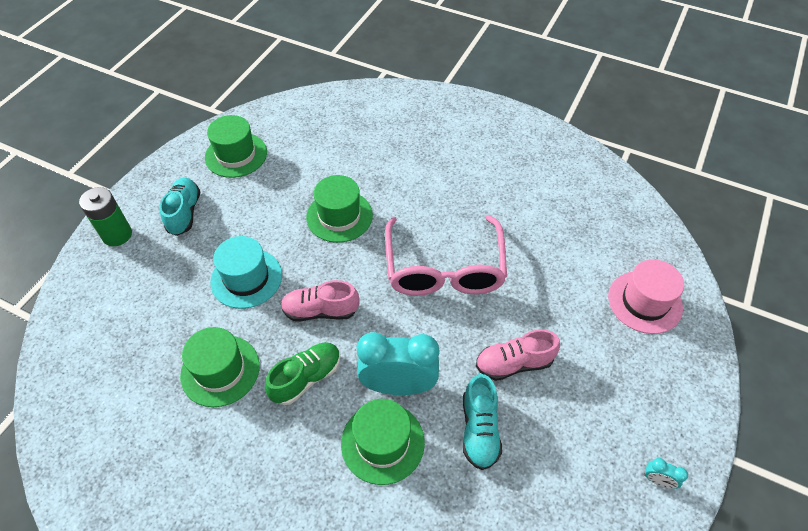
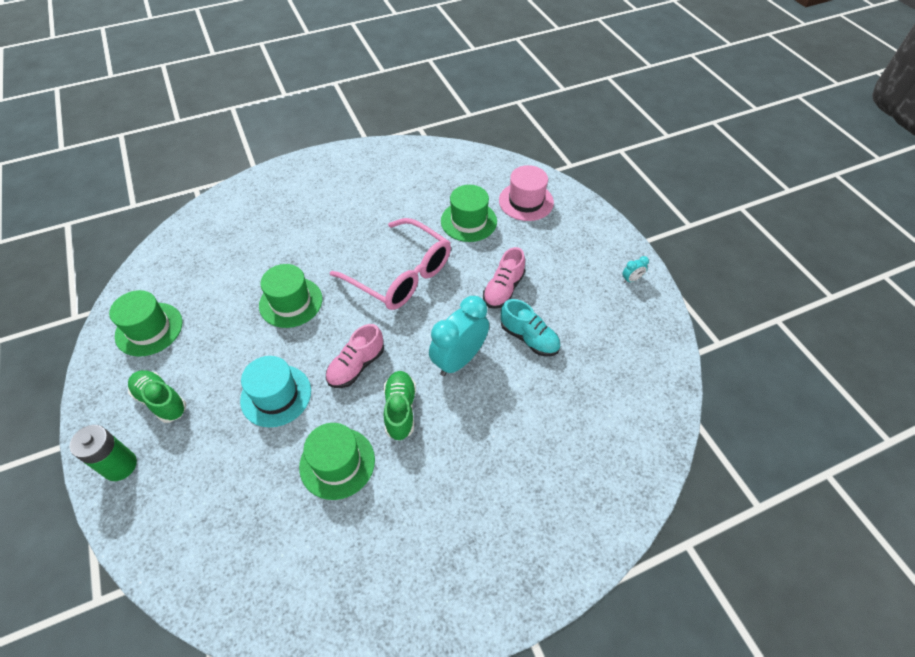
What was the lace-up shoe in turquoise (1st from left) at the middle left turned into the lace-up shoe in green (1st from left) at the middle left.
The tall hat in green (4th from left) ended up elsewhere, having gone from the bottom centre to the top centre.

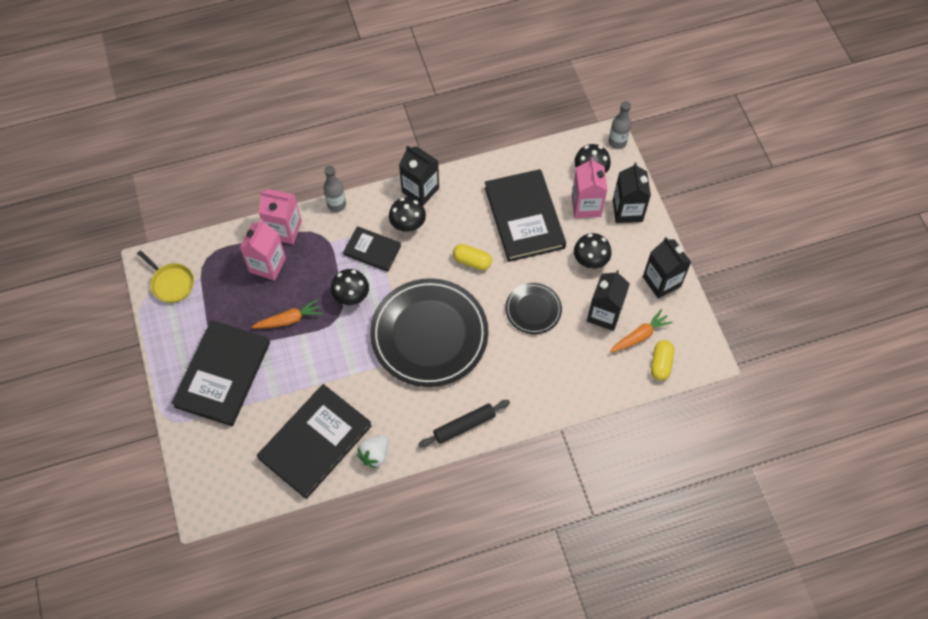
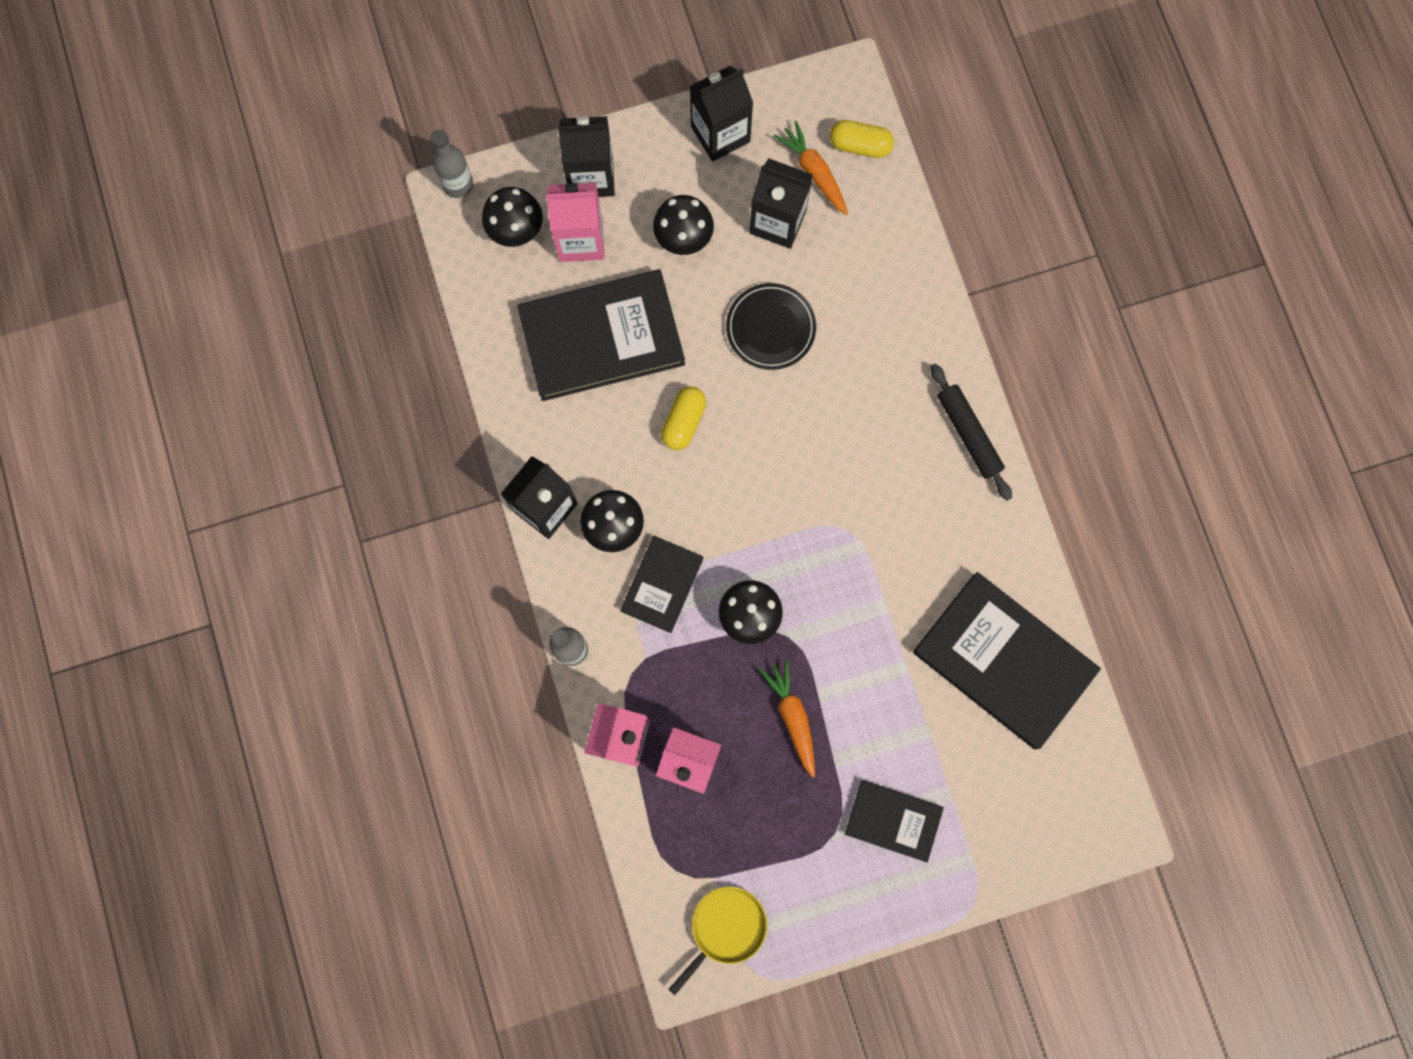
The second view lost the plate in ebony (1st from left) at the centre.
The size of the hardcover in ebony (1st from left in the first image) at the middle left changed by a factor of 0.54.
The second view lost the berry in pure white at the bottom centre.

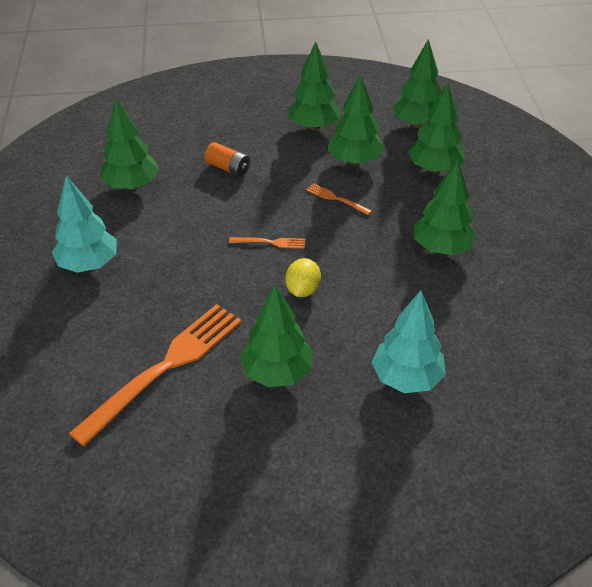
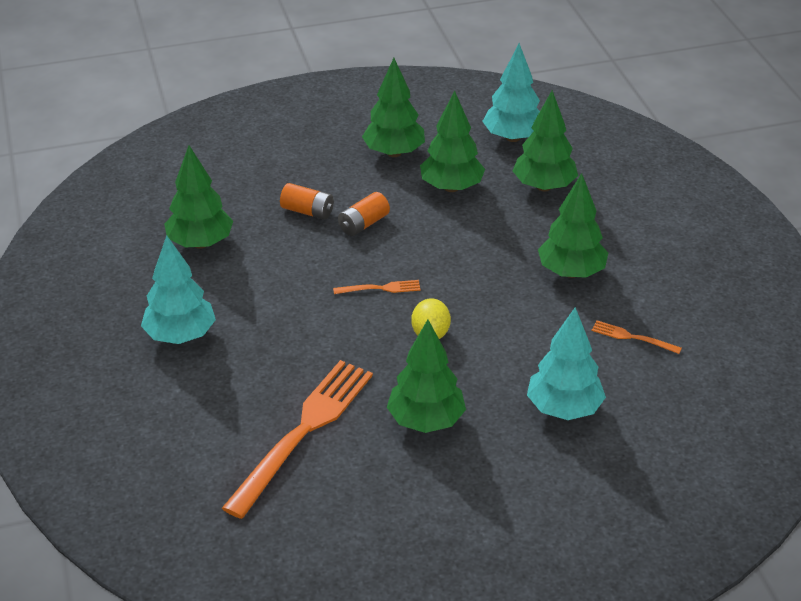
What was the fir tree in green (5th from left) at the top right turned into the fir tree in turquoise (2nd from left) at the top centre.
The dinner fork in orange (3rd from left) ended up elsewhere, having gone from the centre to the middle right.
The second view gained the power cell in orange (2nd from left) at the centre.

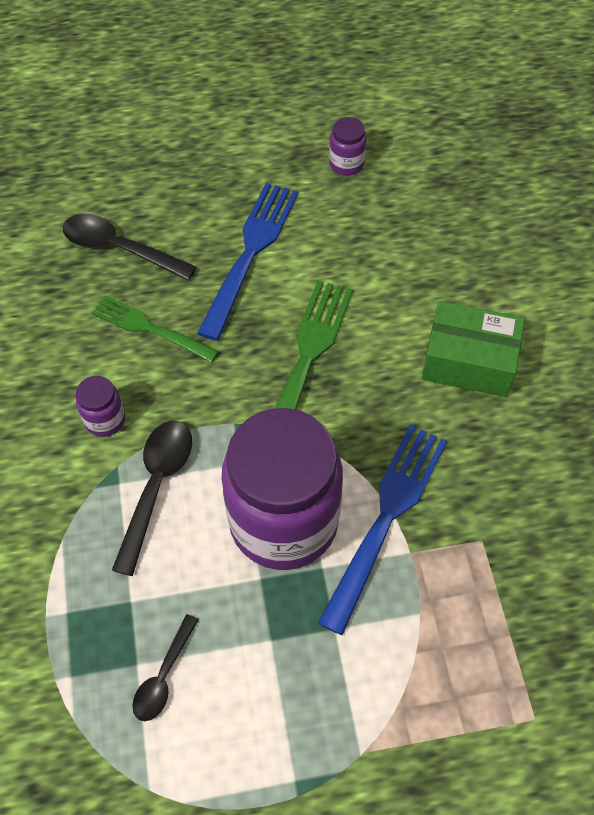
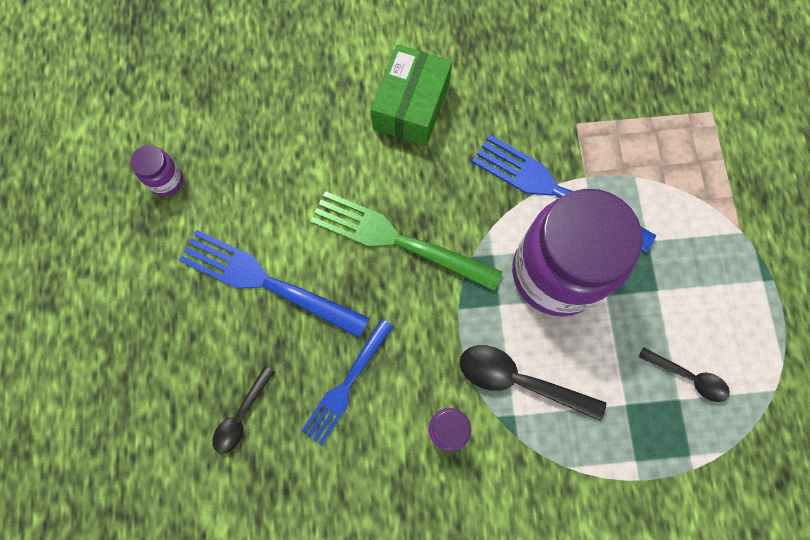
The size of the teaspoon in ebony (1st from left) at the top left changed by a factor of 0.61.
What was the dinner fork in green (1st from left) at the middle left turned into the dinner fork in blue (2nd from left) at the bottom centre.

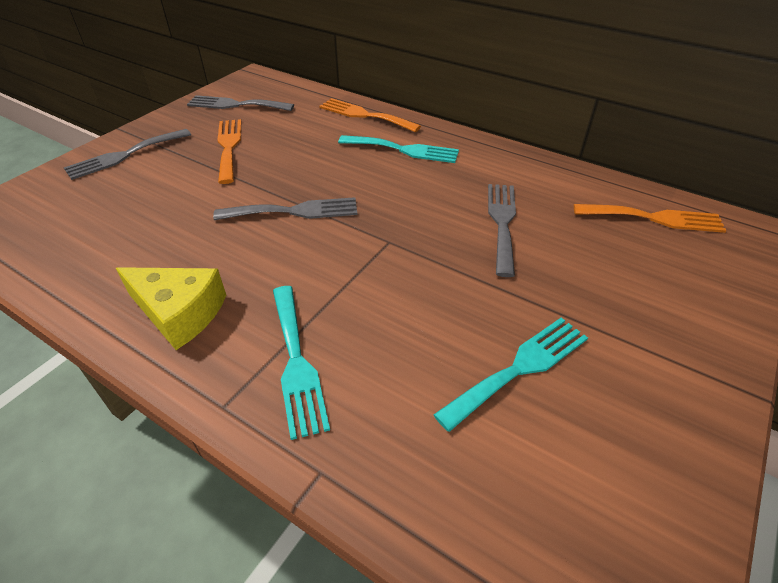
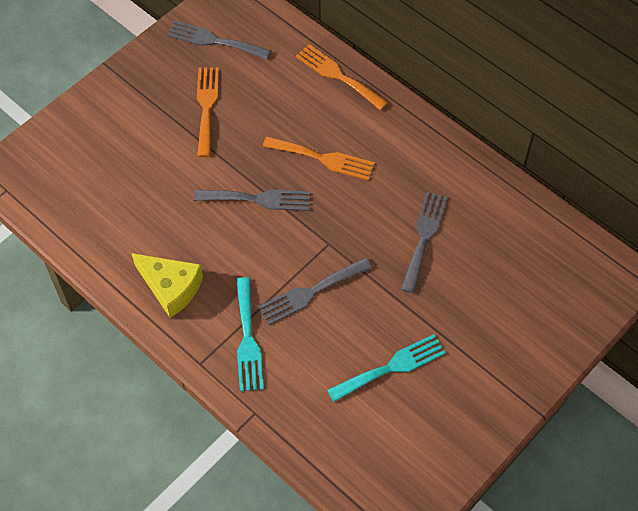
The dinner fork in gray (1st from left in the first image) ended up elsewhere, having gone from the top left to the centre.
The second view lost the dinner fork in turquoise (2nd from left) at the top centre.
The dinner fork in orange (3rd from left in the first image) ended up elsewhere, having gone from the middle right to the top centre.

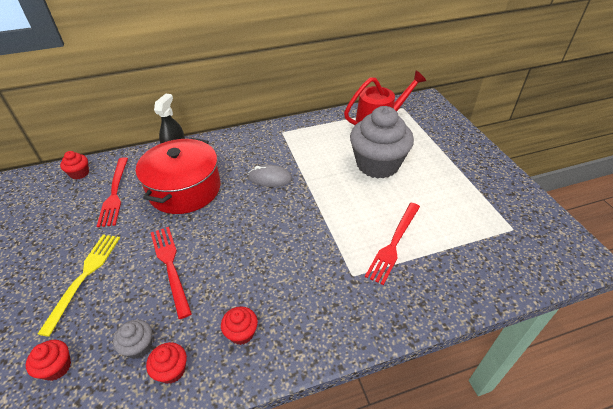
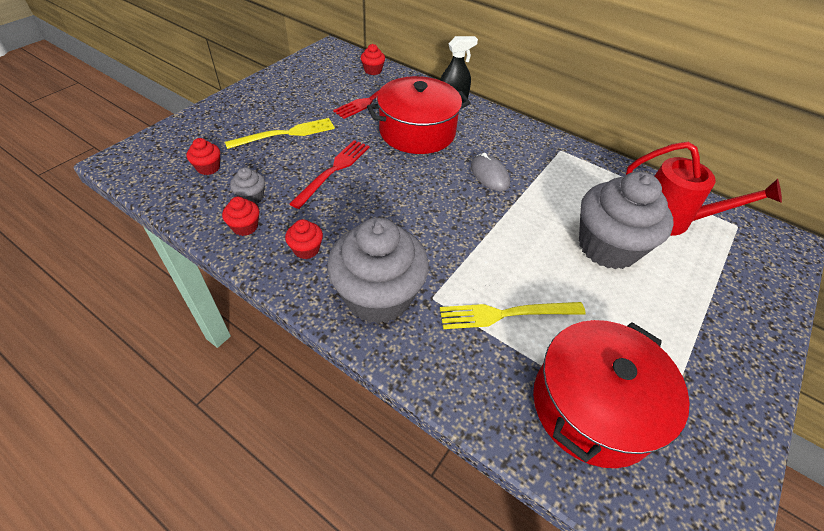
What was the dinner fork in scarlet (3rd from left) at the centre turned into the dinner fork in golden (2nd from left) at the centre.
The second view gained the muffin in gray (2nd from left) at the centre.
The second view gained the stockpot in scarlet (2nd from left) at the bottom right.

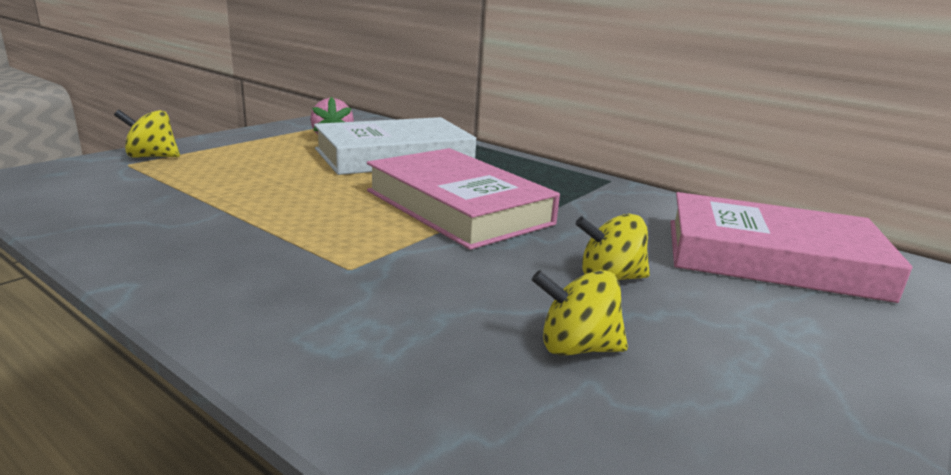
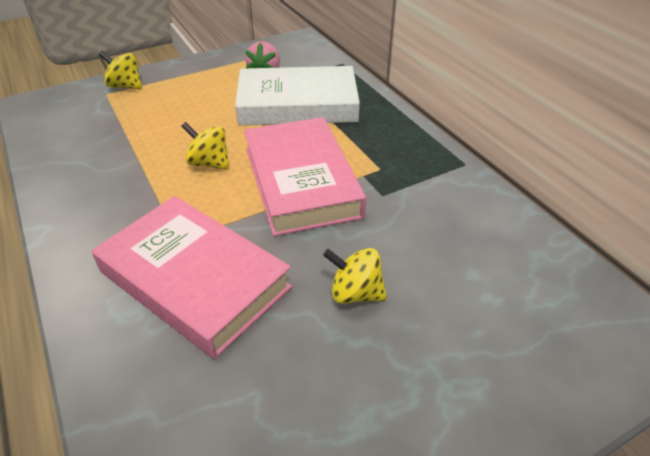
The hardcover in pink (2nd from left in the first image) ended up elsewhere, having gone from the middle right to the middle left.
The spinning top in golden (2nd from left) ended up elsewhere, having gone from the centre to the top left.

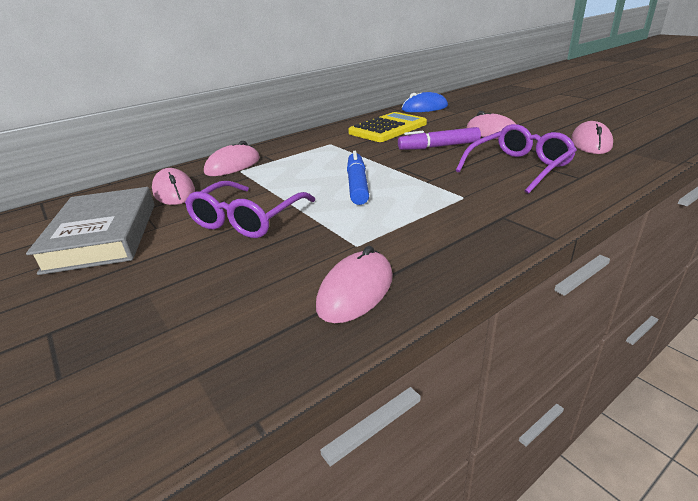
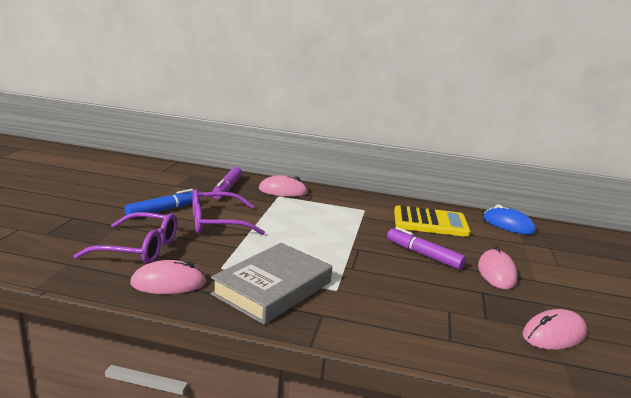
The eyeglasses in purple (2nd from left in the first image) ended up elsewhere, having gone from the top right to the middle left.
The felt pen in blue ended up elsewhere, having gone from the centre to the middle left.
Where the PC mouse in pink (1st from left) stood at the middle left, the felt pen in purple (1st from left) came to stand at the centre.
The hardcover in gray ended up elsewhere, having gone from the middle left to the bottom centre.

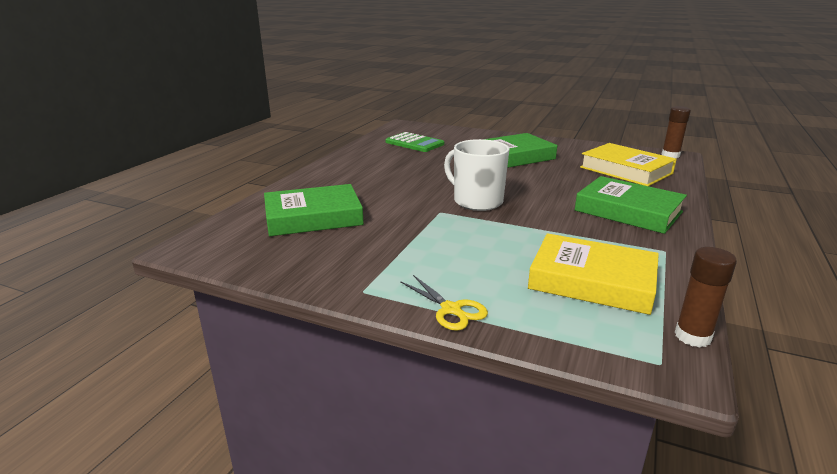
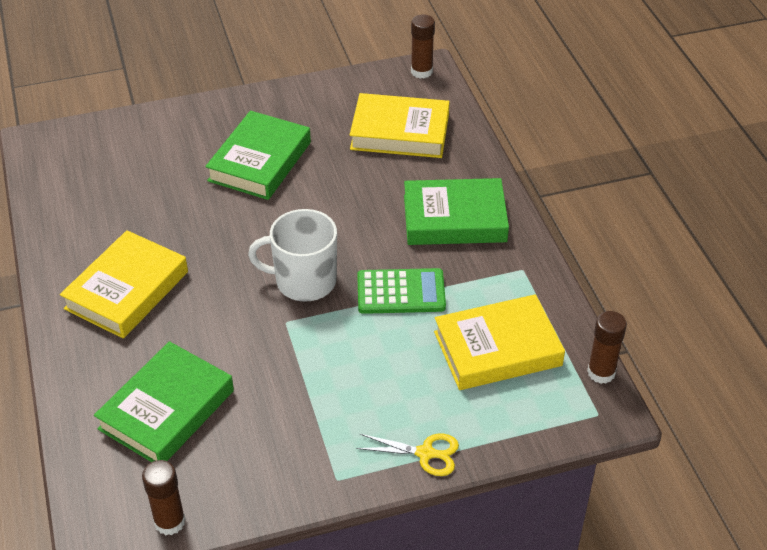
The calculator in green ended up elsewhere, having gone from the top centre to the centre.
The second view gained the hardcover in golden (1st from left) at the middle left.
The second view gained the stick of glue in russet (1st from left) at the bottom left.

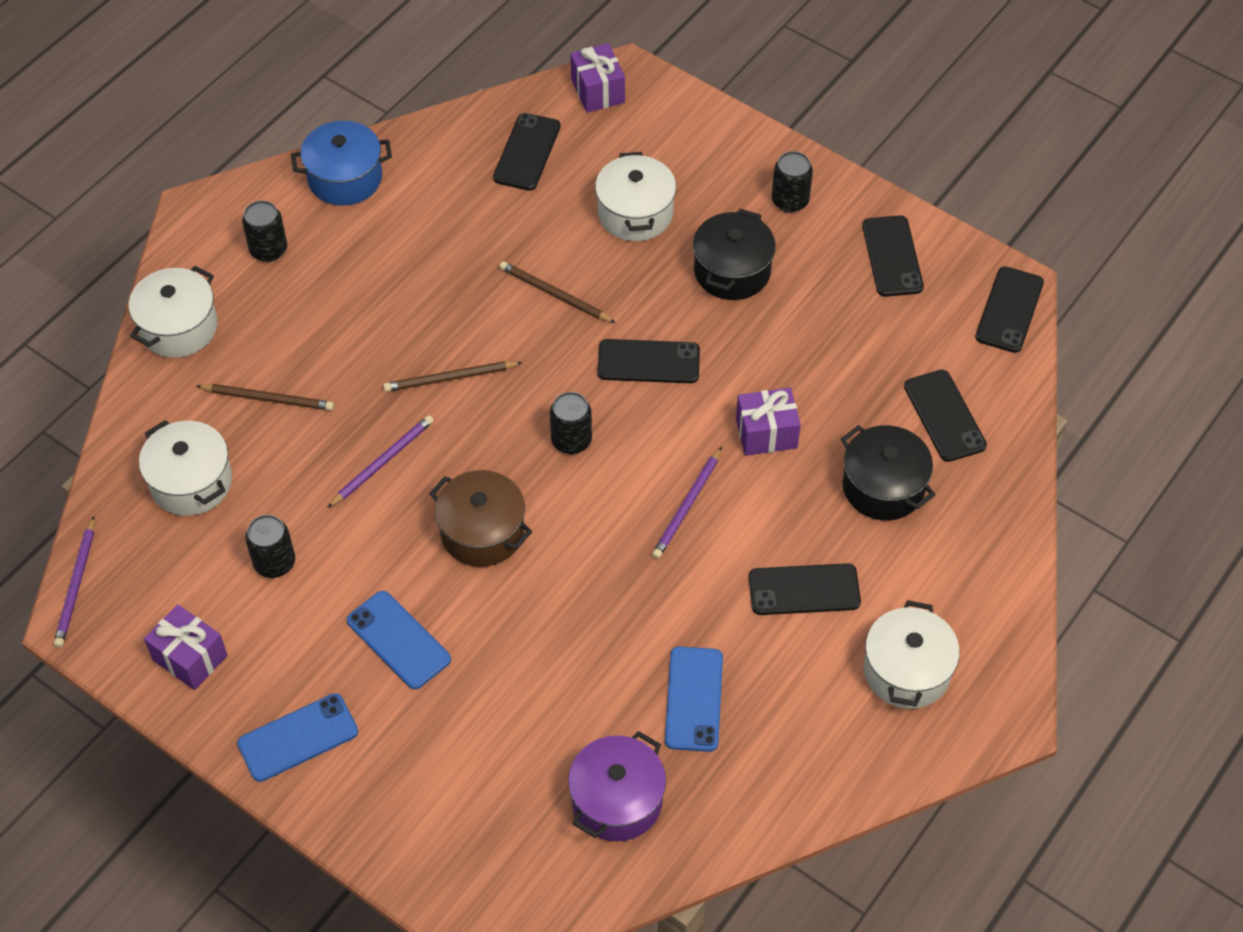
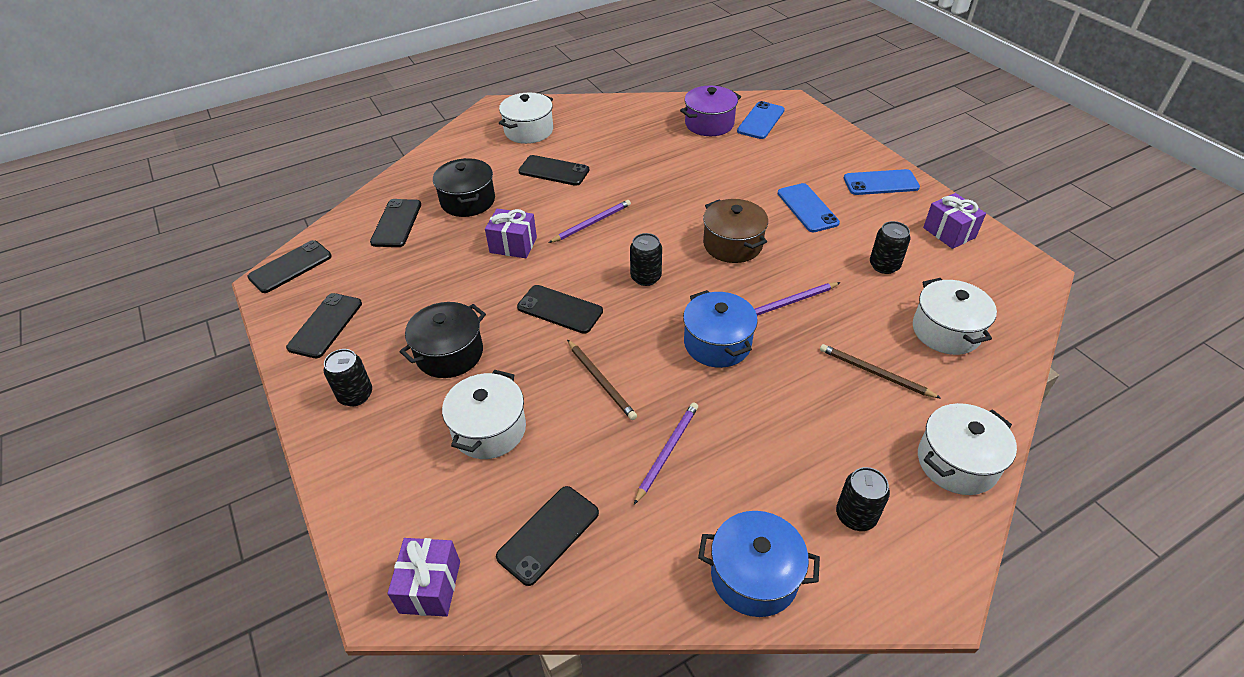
Where the lead pencil in russet (2nd from left) stood at the centre, the stockpot in blue (1st from left) came to stand at the centre.
The lead pencil in purple (1st from left in the first image) ended up elsewhere, having gone from the middle left to the bottom centre.
The phone in blue (3rd from left in the first image) ended up elsewhere, having gone from the bottom centre to the top centre.

